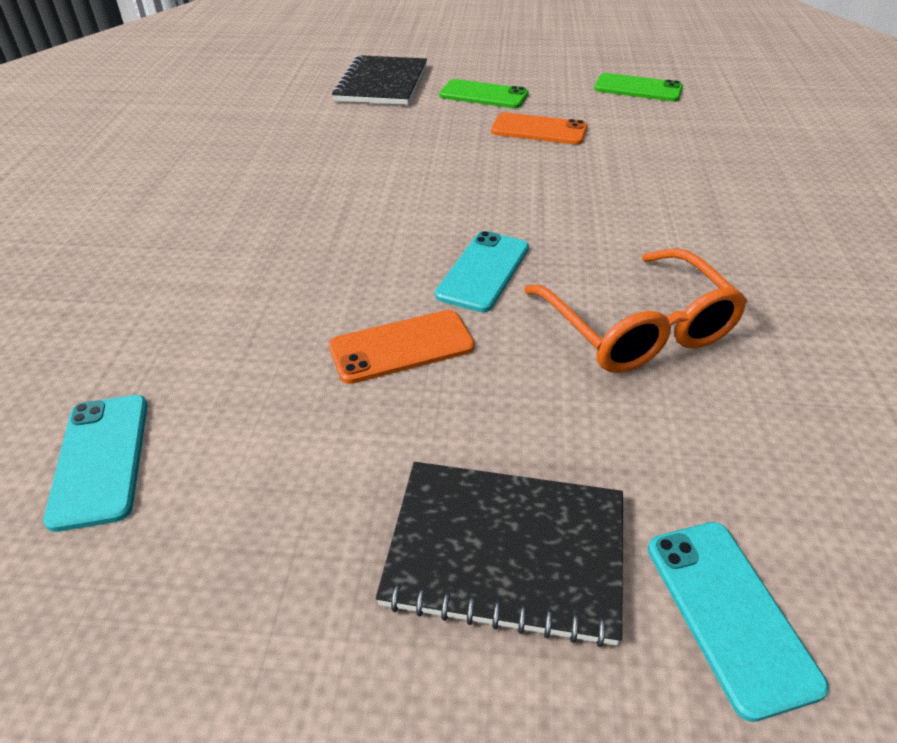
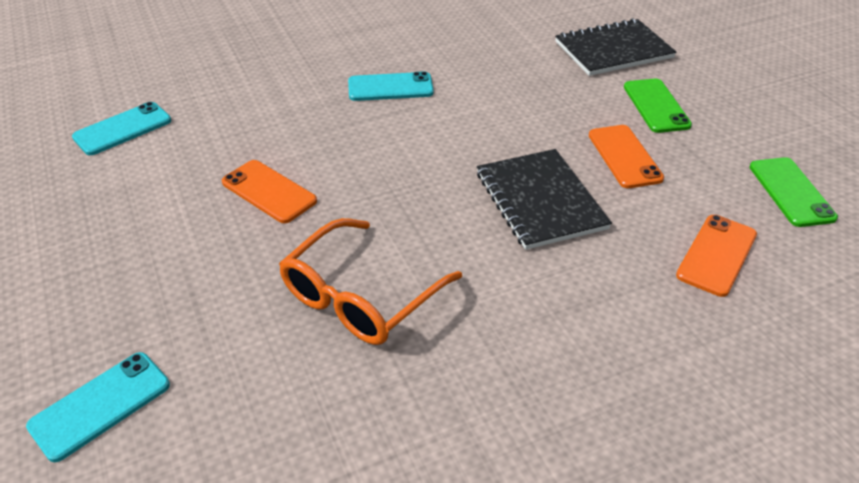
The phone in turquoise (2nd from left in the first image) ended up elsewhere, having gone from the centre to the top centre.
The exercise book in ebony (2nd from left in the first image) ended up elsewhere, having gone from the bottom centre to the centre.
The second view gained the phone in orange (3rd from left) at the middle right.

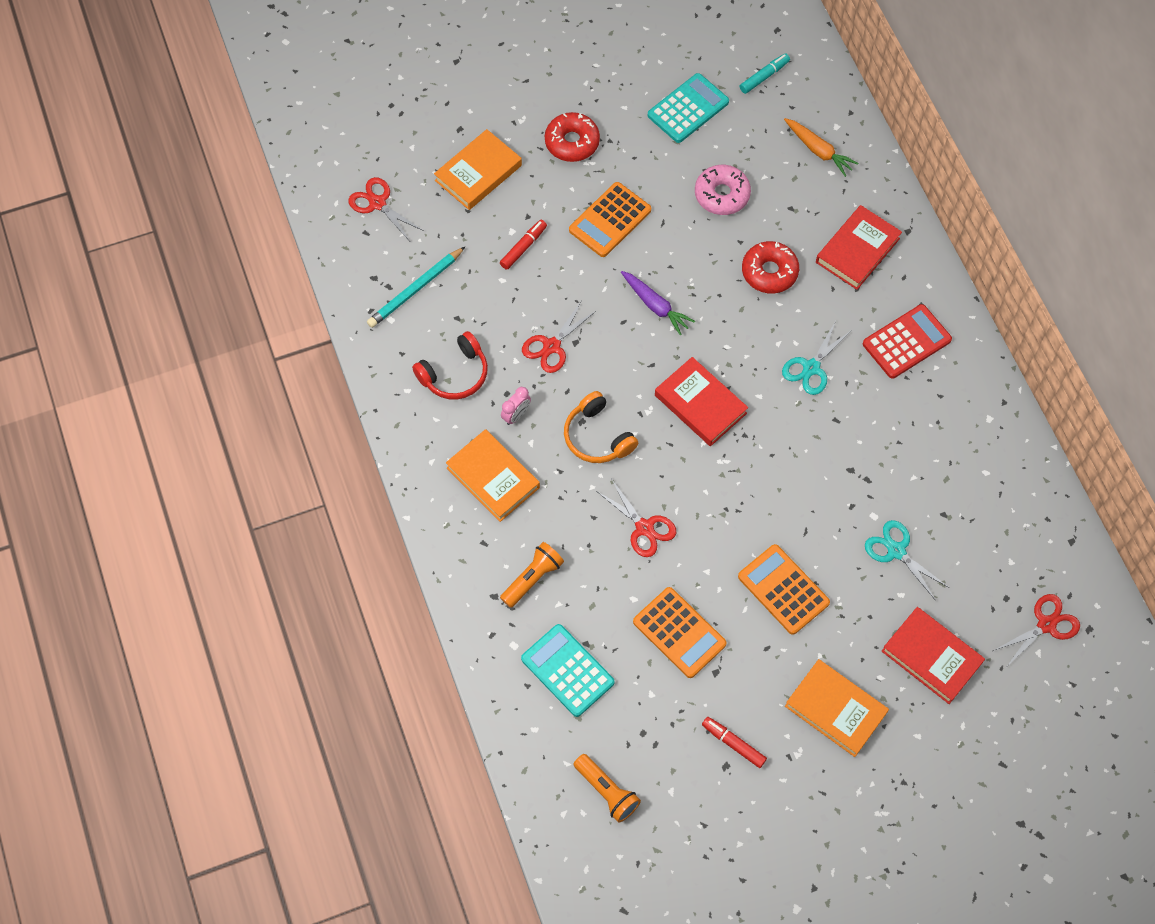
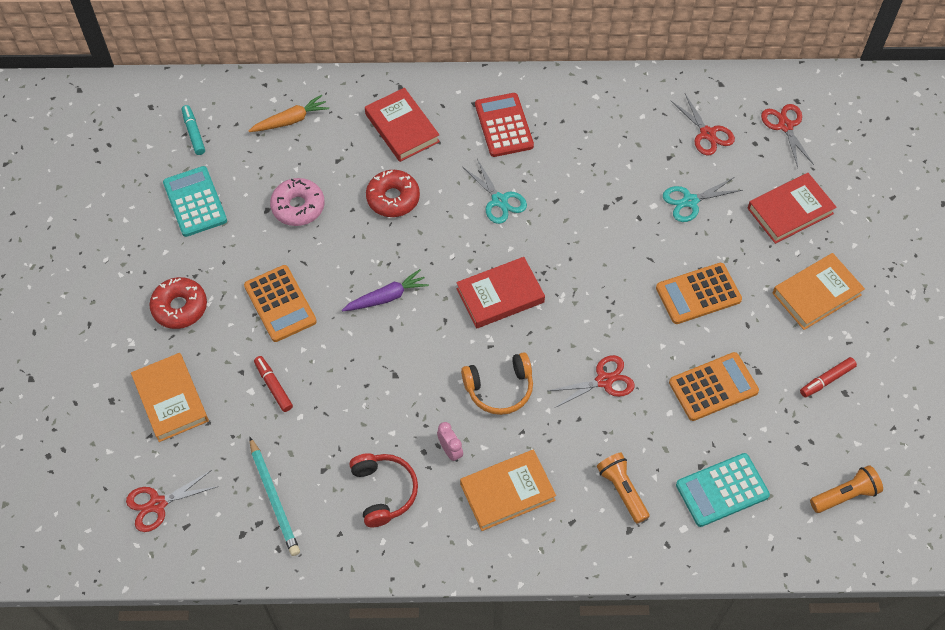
The scissors in scarlet (2nd from left in the first image) ended up elsewhere, having gone from the centre to the top right.

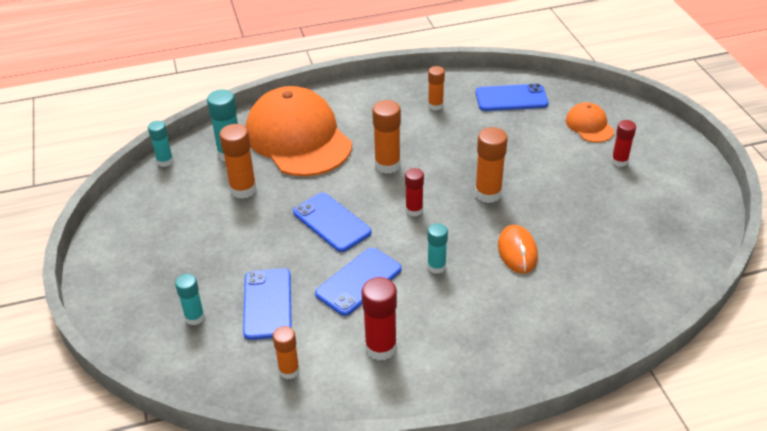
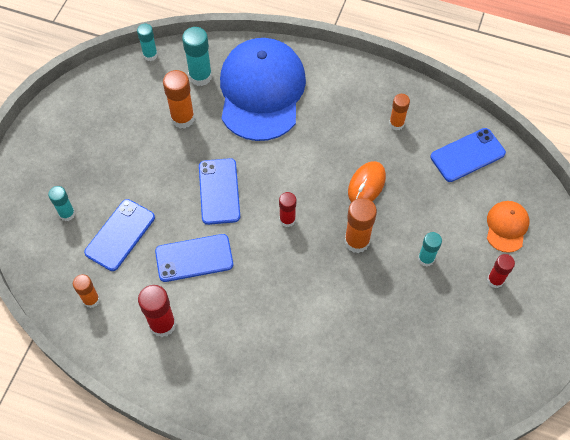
The phone in blue (4th from left) at the top right ended up facing another way, 60 degrees counterclockwise from before.
What was the baseball cap in orange (1st from left) at the top centre turned into the baseball cap in blue at the top centre.
The second view lost the stick of glue in orange (3rd from left) at the top centre.
The stick of glue in turquoise (4th from left) ended up elsewhere, having gone from the centre to the middle right.
The PC mouse in orange ended up elsewhere, having gone from the middle right to the centre.

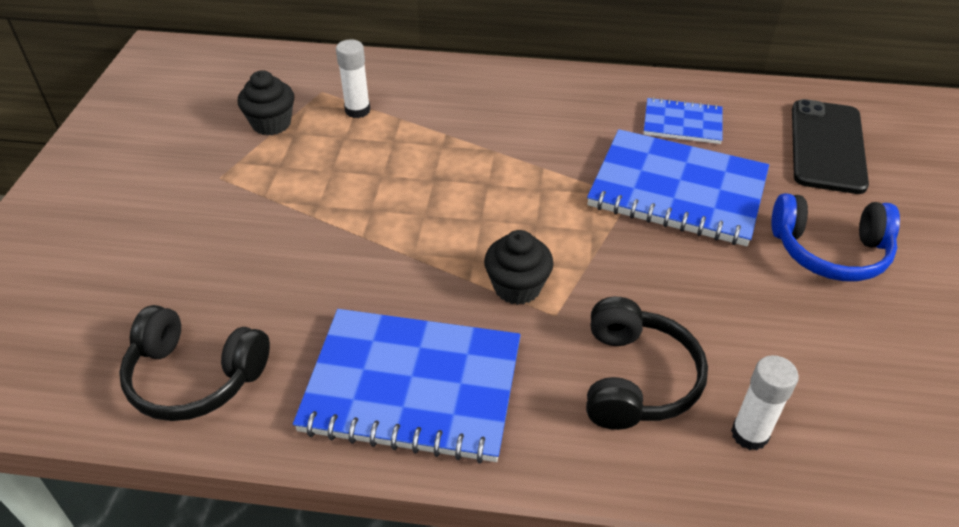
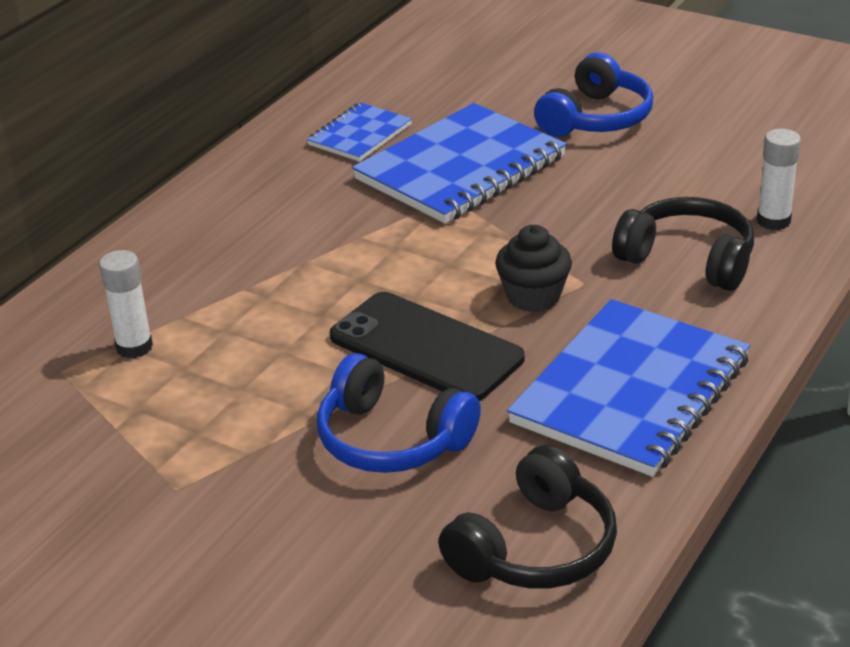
The second view lost the muffin in ebony (1st from left) at the top left.
The phone in ebony ended up elsewhere, having gone from the top right to the centre.
The second view gained the headphones in blue (1st from left) at the centre.

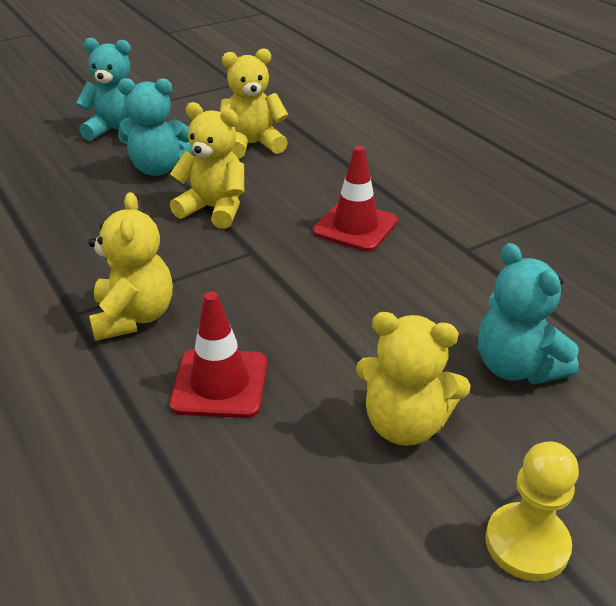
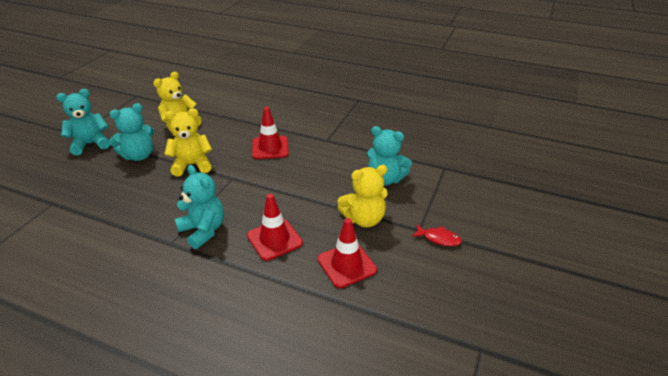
What was the teddy in golden (1st from left) at the middle left turned into the teddy in turquoise (3rd from left) at the middle left.
Where the pawn in golden stood at the bottom right, the toy fish in scarlet came to stand at the centre.
The second view gained the traffic cone in scarlet (3rd from left) at the bottom centre.

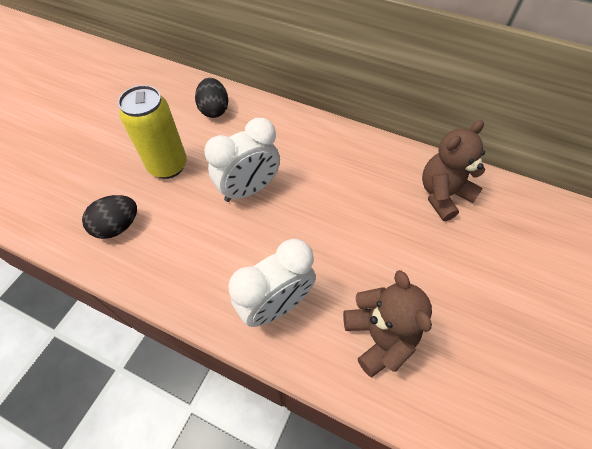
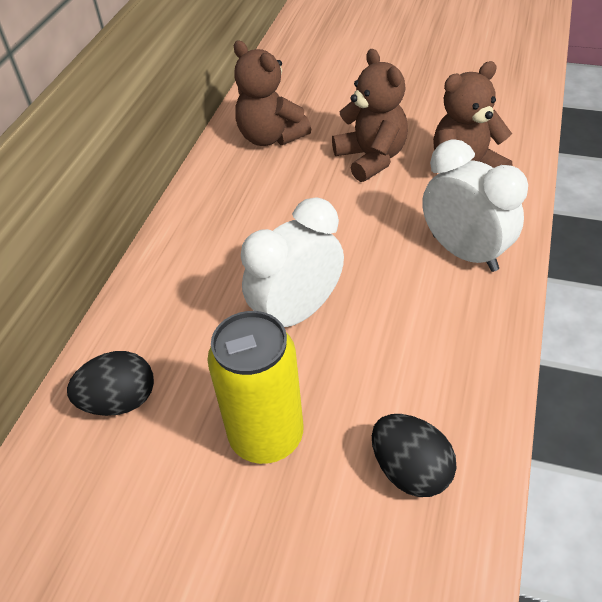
The bedside clock in pure white (1st from left) at the centre ended up facing another way, 90 degrees counterclockwise from before.
The second view gained the teddy in russet (2nd from left) at the top centre.

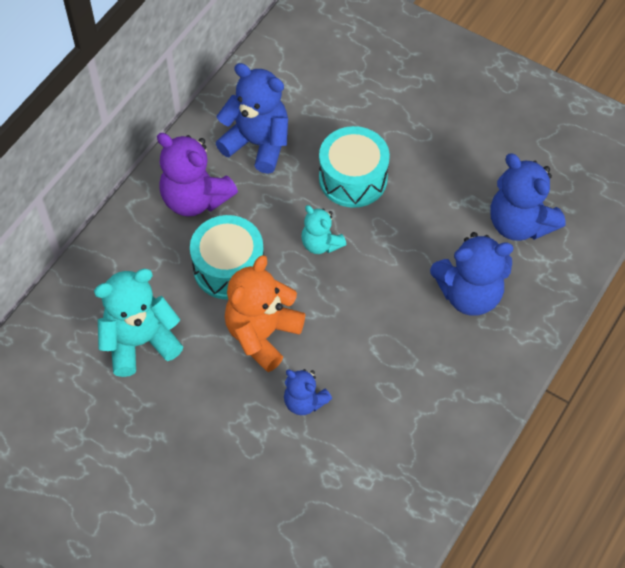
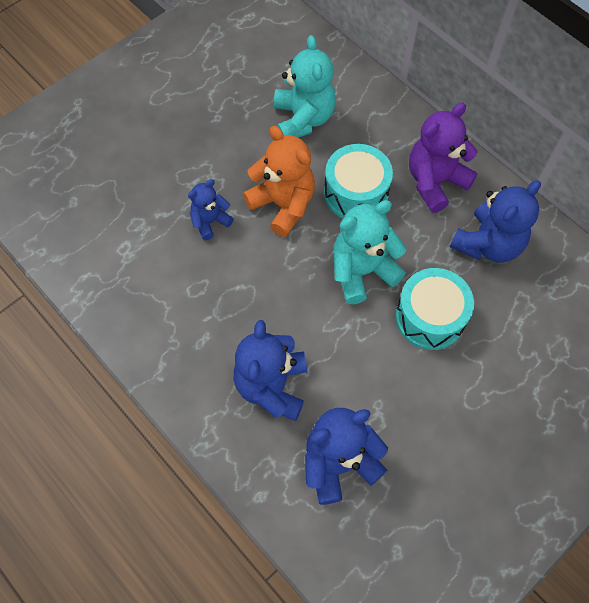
The size of the teddy in turquoise (2nd from left) at the centre changed by a factor of 1.72.

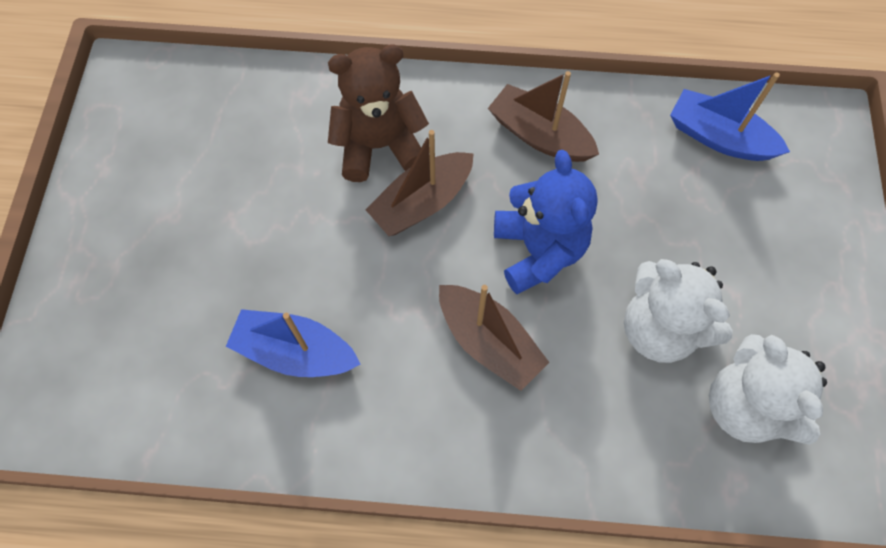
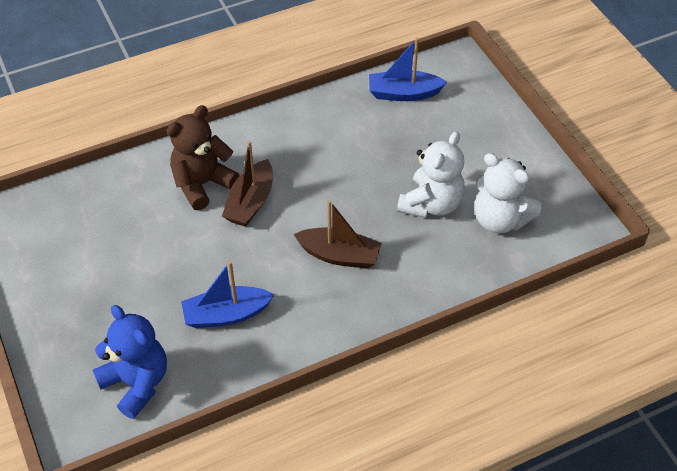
The second view lost the boat in russet (3rd from left) at the top centre.
The teddy in blue ended up elsewhere, having gone from the centre to the bottom left.
The teddy in pure white (1st from left) at the middle right ended up facing another way, 75 degrees counterclockwise from before.

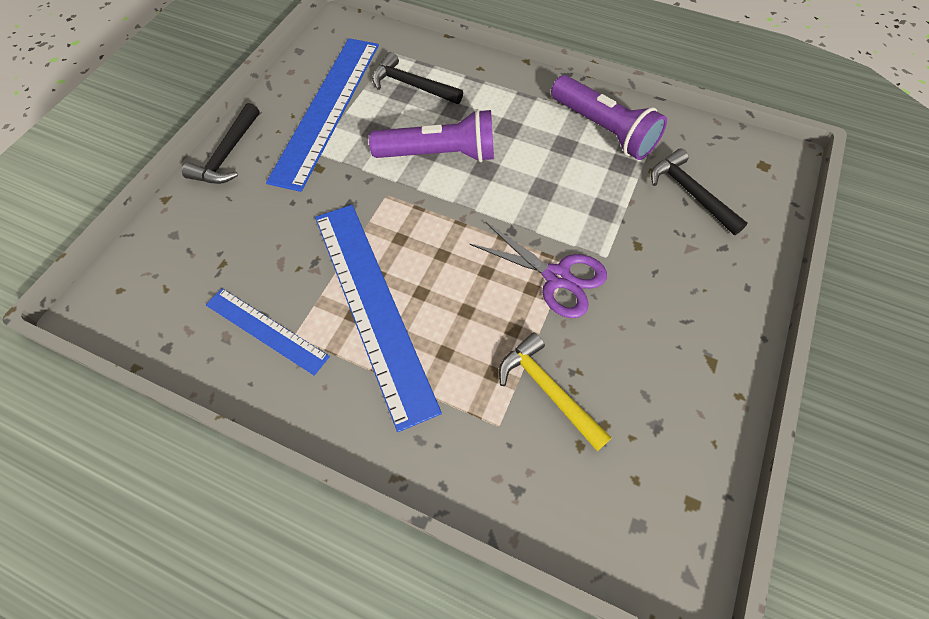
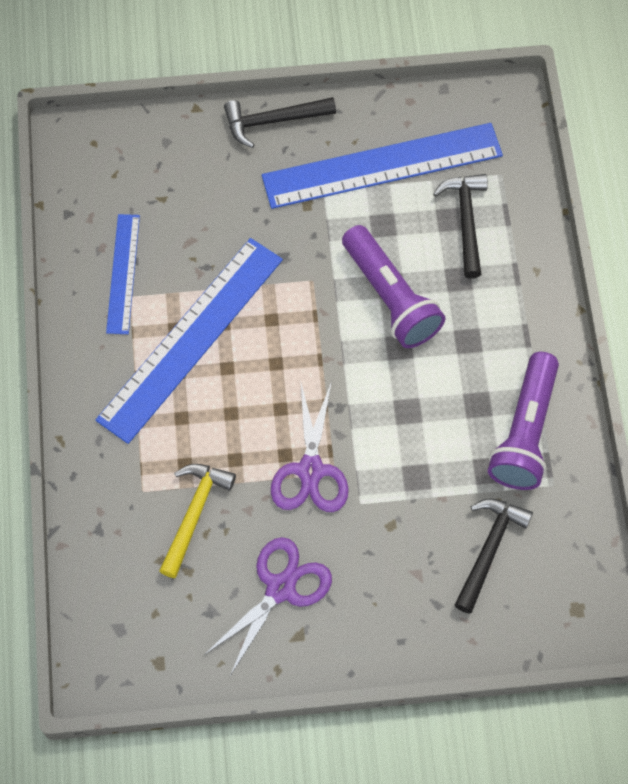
The second view gained the scissors in purple (1st from left) at the bottom centre.

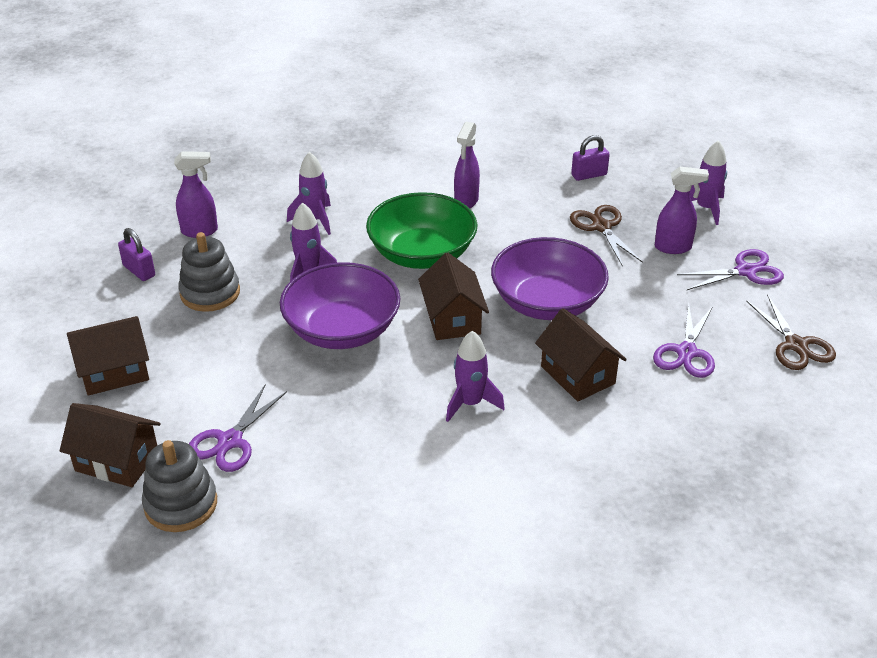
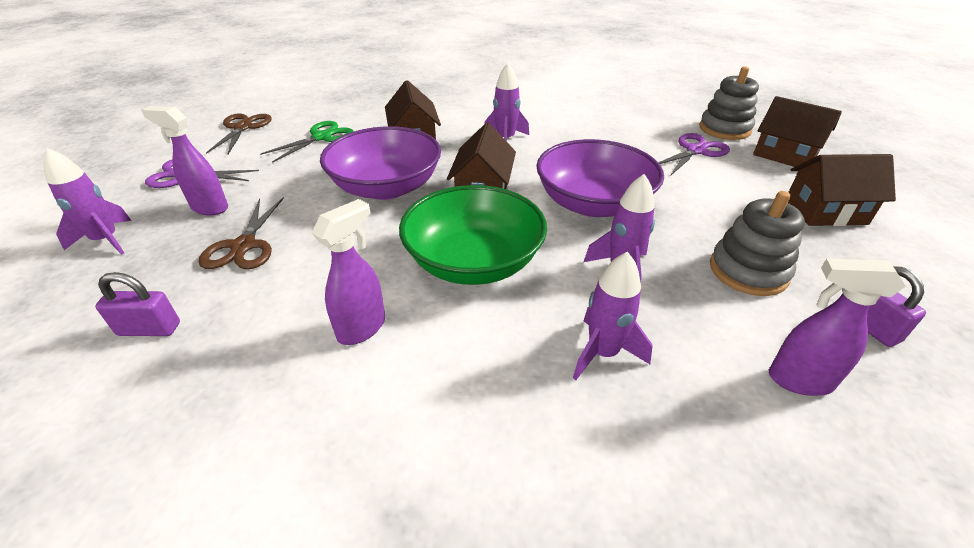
What was the scissors in purple (2nd from left) at the middle right turned into the scissors in green at the top left.

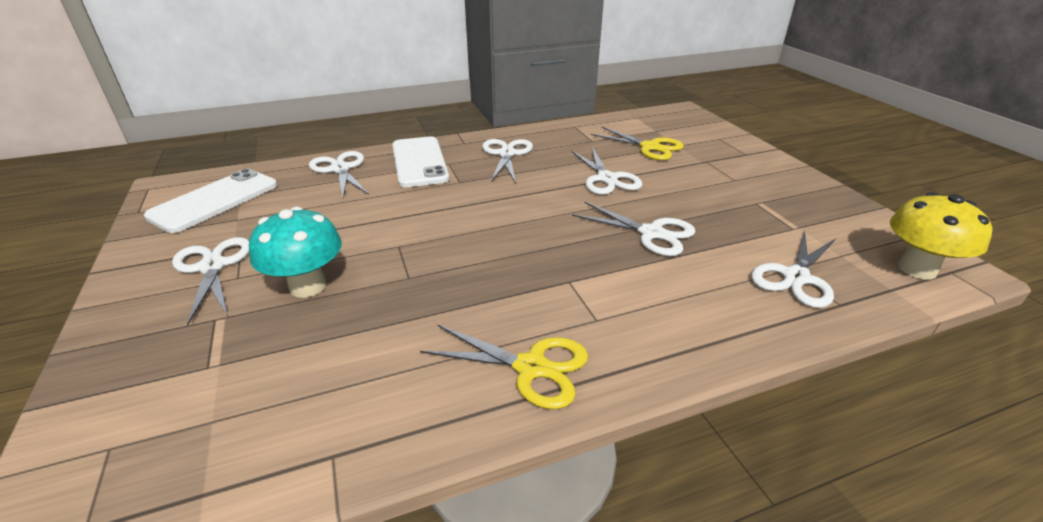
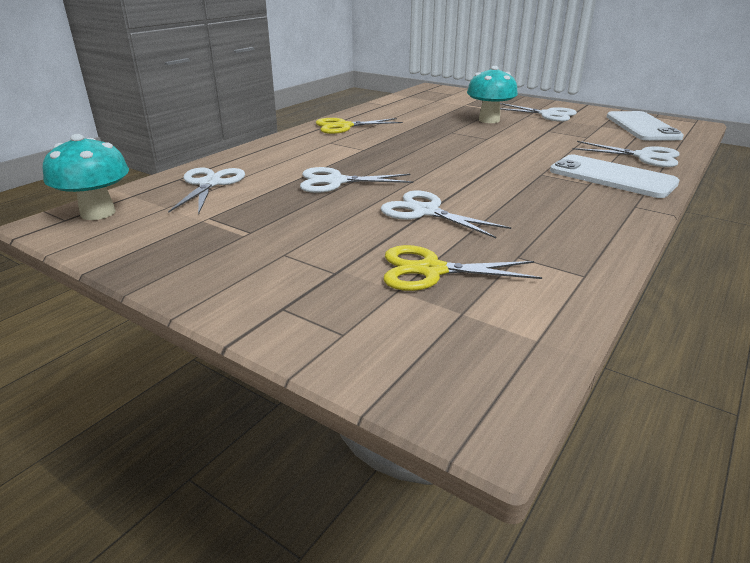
The second view lost the scissors in pure white (3rd from left) at the top centre.
What was the mushroom in golden at the middle right turned into the mushroom in turquoise (1st from left) at the top left.

